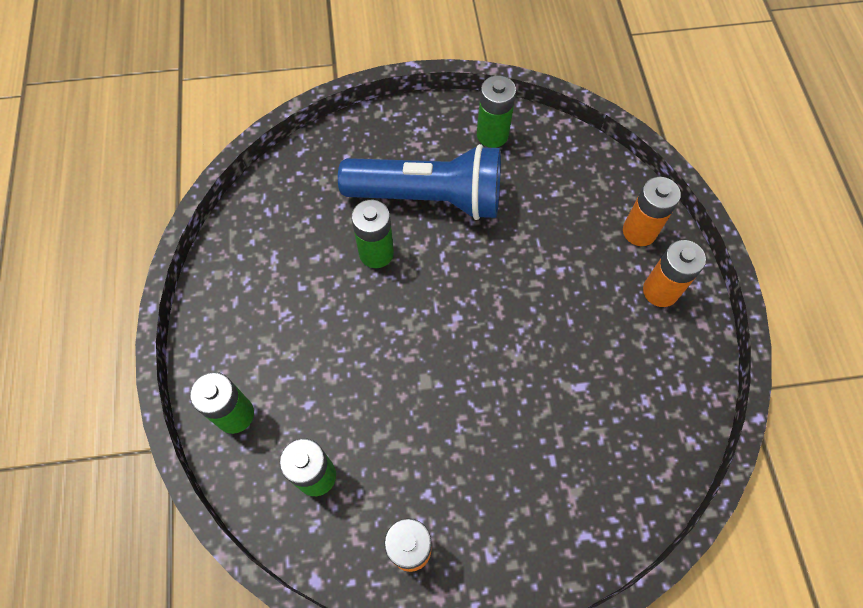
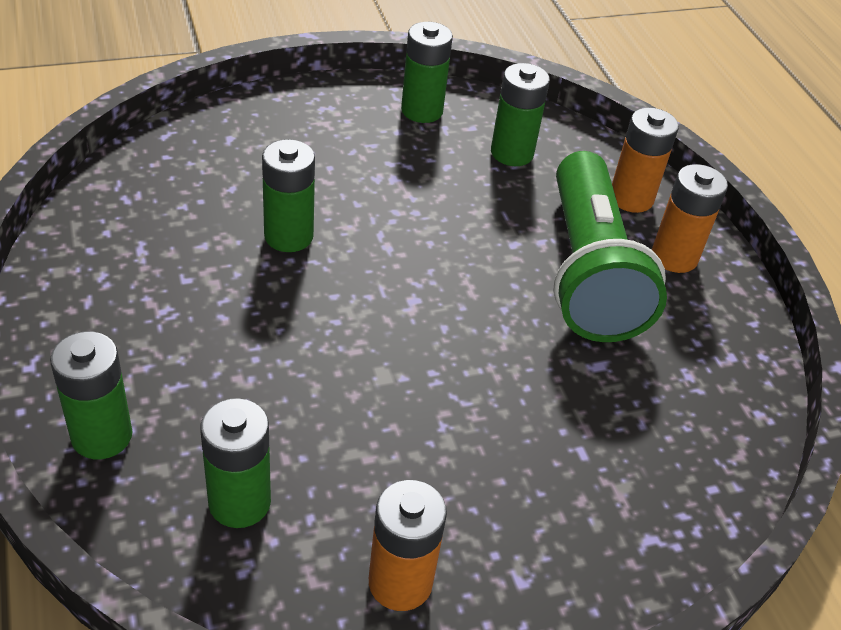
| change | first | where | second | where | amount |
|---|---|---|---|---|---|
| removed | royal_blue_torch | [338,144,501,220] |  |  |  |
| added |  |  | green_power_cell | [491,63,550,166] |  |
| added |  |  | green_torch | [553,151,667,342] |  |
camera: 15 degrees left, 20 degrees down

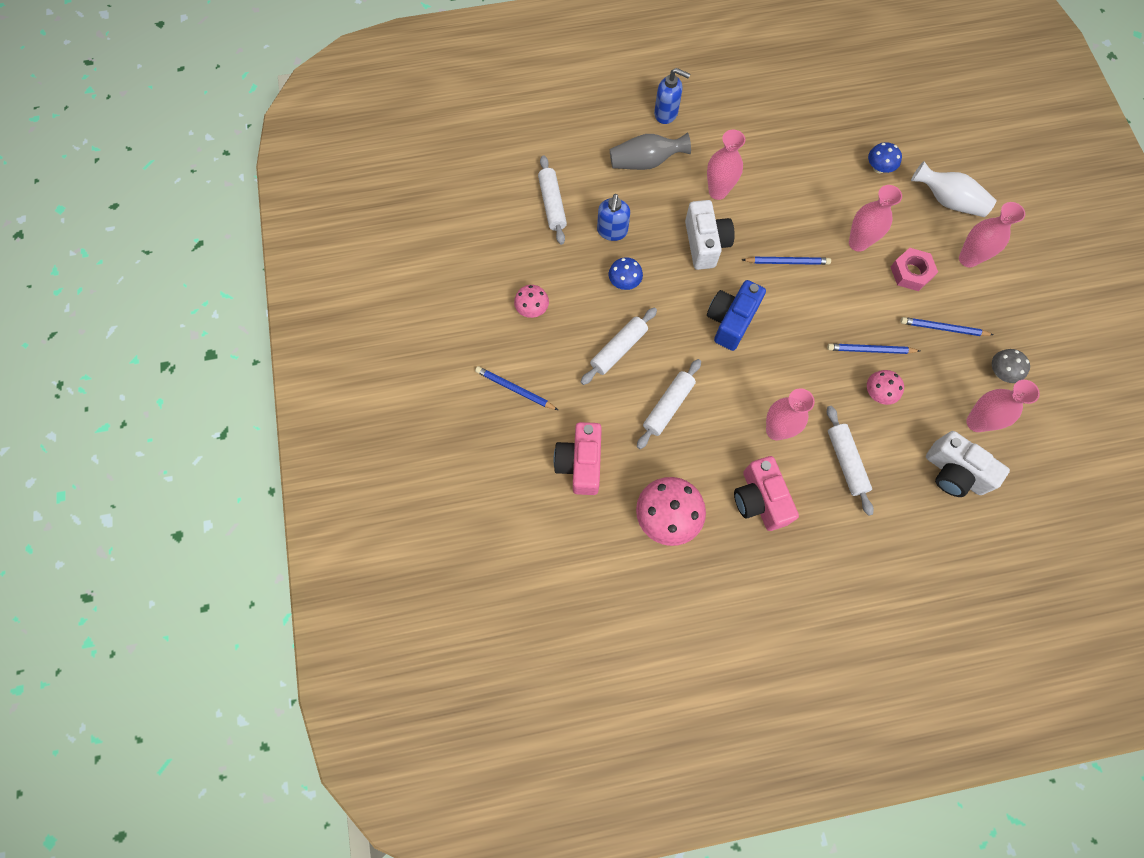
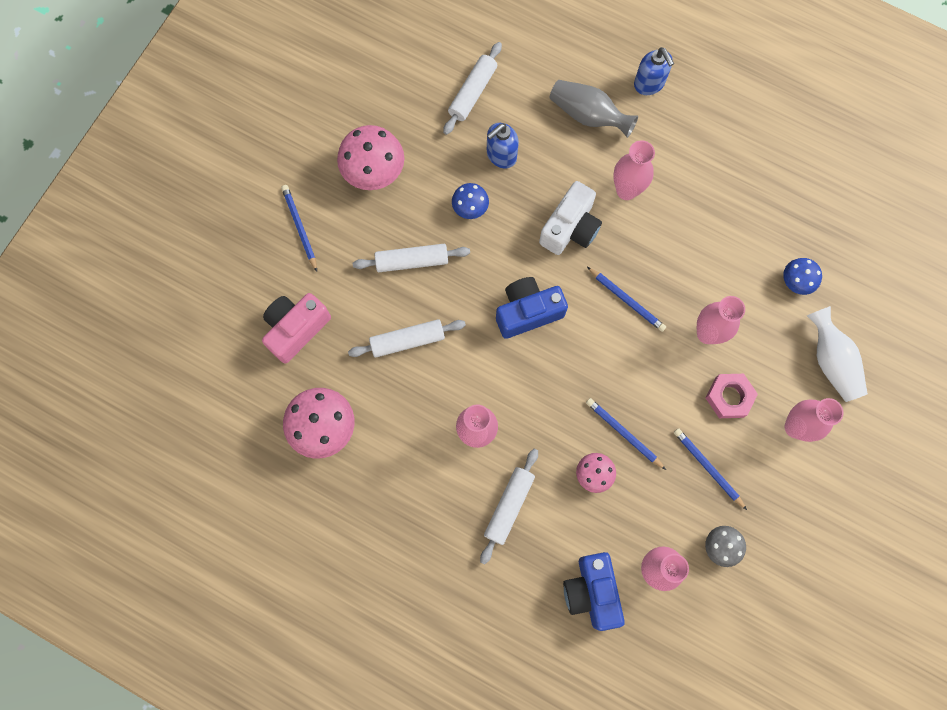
| change | first | where | second | where | amount |
|---|---|---|---|---|---|
| removed | pink_compact_camera | [734,456,799,531] |  |  |  |
| recoloured | pure_white_compact_camera | [926,431,1010,497] | royal_blue_compact_camera | [563,552,625,631] |  |
| resized | pink_fungus | [514,285,549,318] |  | [337,125,404,190] | x1.79 |
camera: 40 degrees right, 5 degrees up

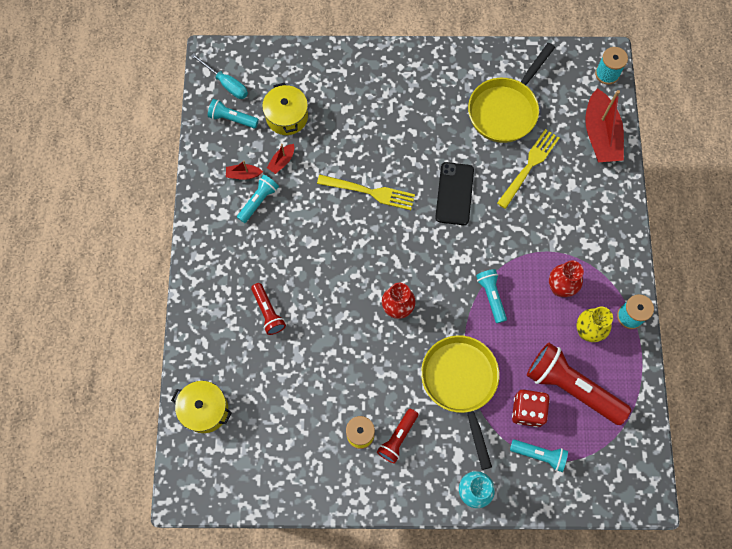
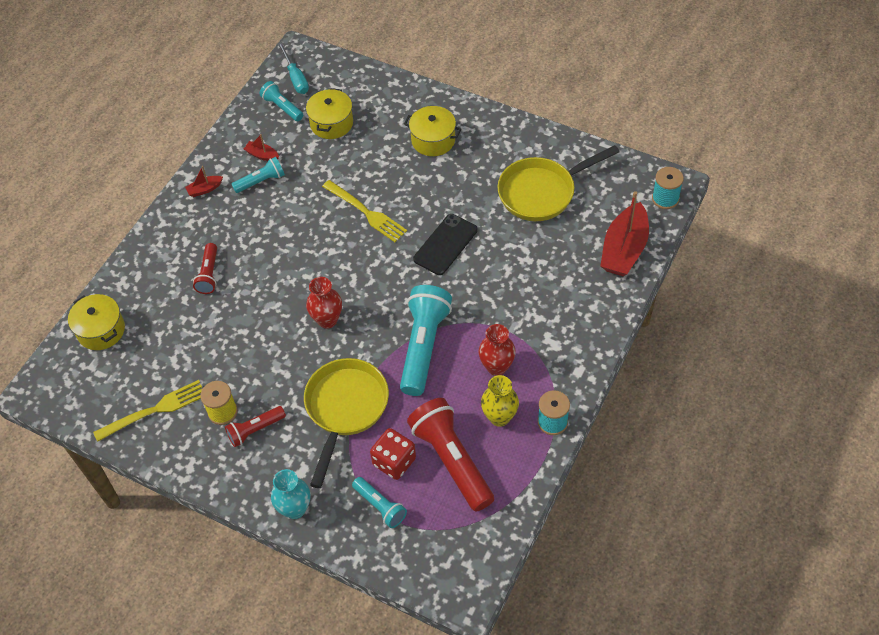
| change | first | where | second | where | amount |
|---|---|---|---|---|---|
| added |  |  | yellow_cooking_pot | [404,106,461,156] |  |
| moved | red_toy_boat | [267,144,294,174] |  | [185,166,223,197] |  |
| moved | yellow_table_fork | [497,129,559,209] |  | [93,380,203,442] |  |
| resized | turquoise_torch | [476,269,507,323] |  | [400,285,452,396] | x1.89 |
camera: 30 degrees right, 15 degrees down

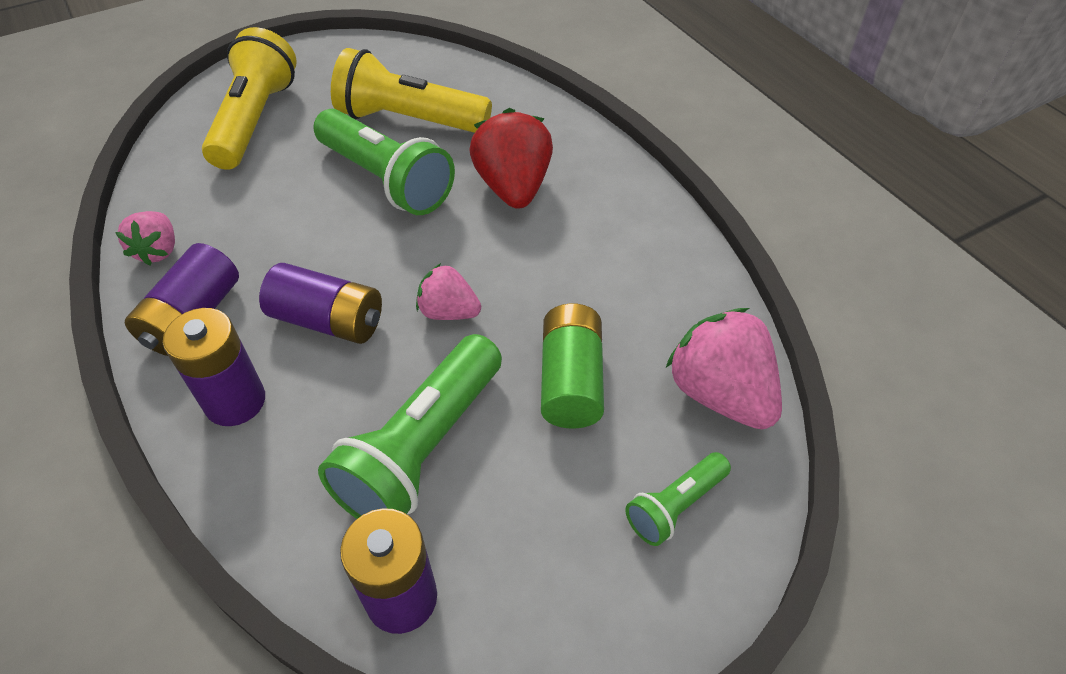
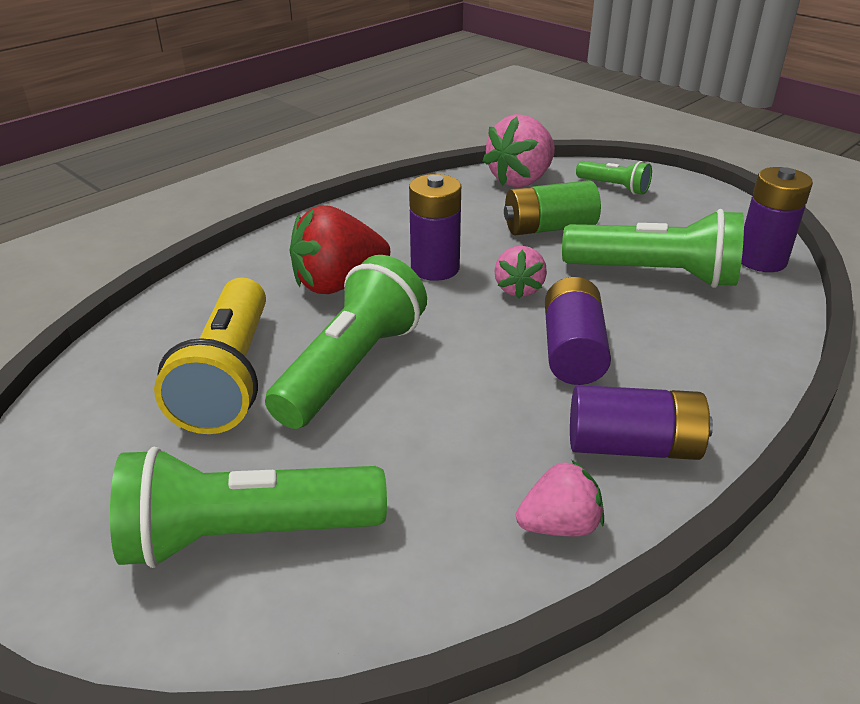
| change | first | where | second | where | amount |
|---|---|---|---|---|---|
| moved | purple_power_cell | [163,308,265,426] |  | [409,174,461,281] |  |
| recoloured | yellow_torch | [202,27,297,170] | green_torch | [110,447,387,568] |  |
camera: 105 degrees left, 15 degrees down

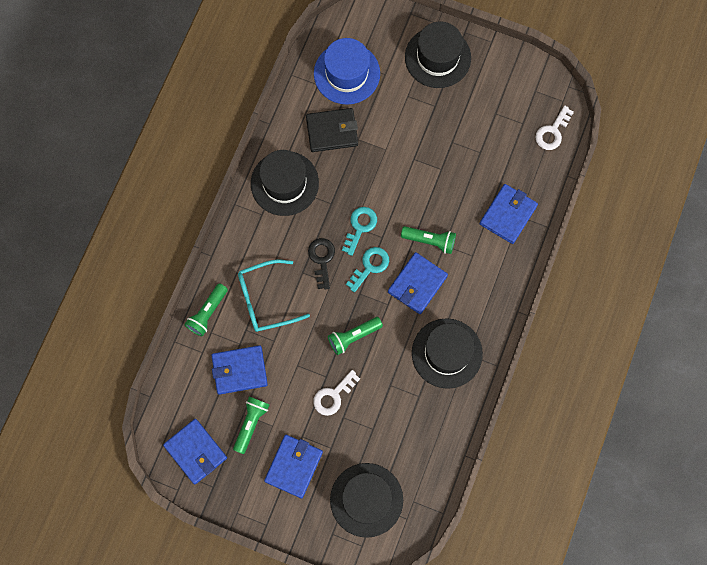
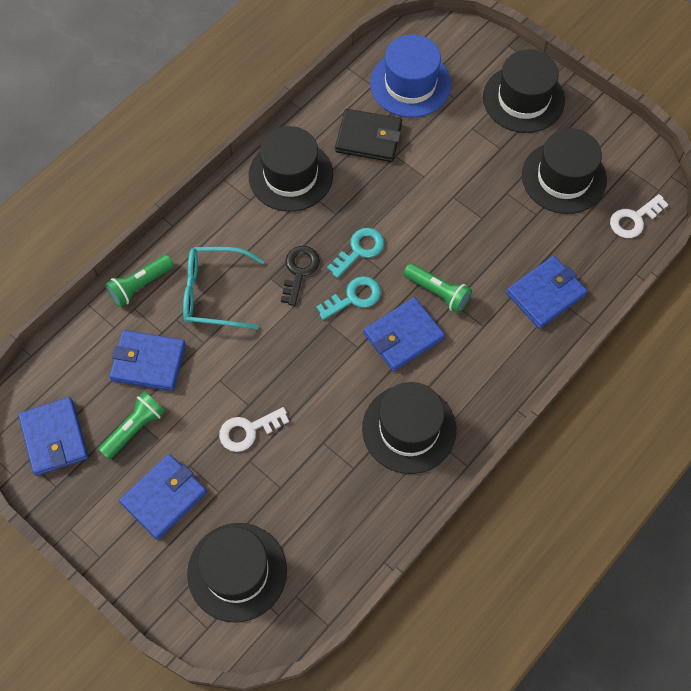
| change | first | where | second | where | amount |
|---|---|---|---|---|---|
| removed | green_torch | [328,317,383,355] |  |  |  |
| added |  |  | jet-black_tall_hat | [522,128,607,214] |  |
camera: 20 degrees right, 10 degrees down

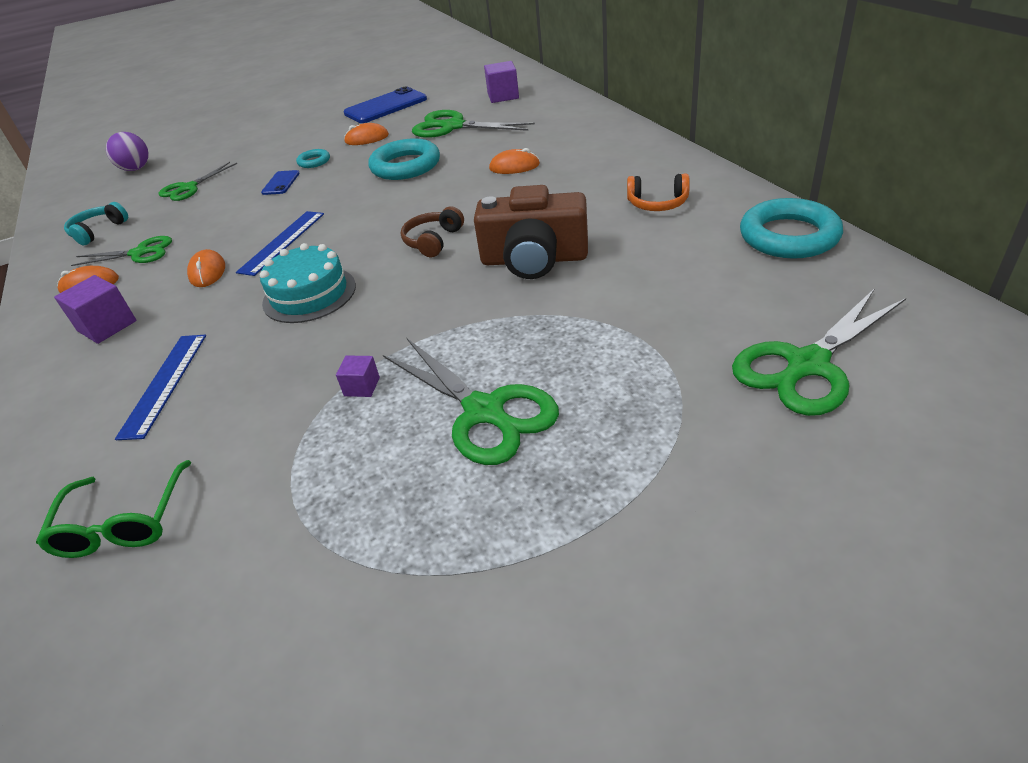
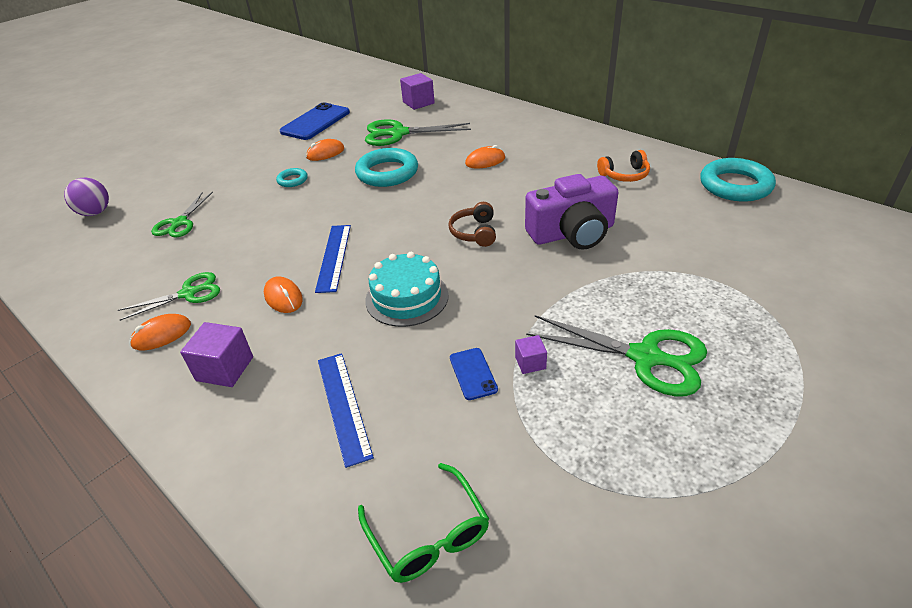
| change | first | where | second | where | amount |
|---|---|---|---|---|---|
| removed | turquoise_over-ear_headphones | [64,202,128,245] |  |  |  |
| removed | green_shears | [732,288,906,416] |  |  |  |
| moved | royal_blue_smartphone | [261,170,300,195] |  | [450,348,498,400] |  |
| recoloured | russet_compact_camera | [474,185,588,279] | purple_compact_camera | [525,174,619,250] |  |
camera: 25 degrees left, 0 degrees up

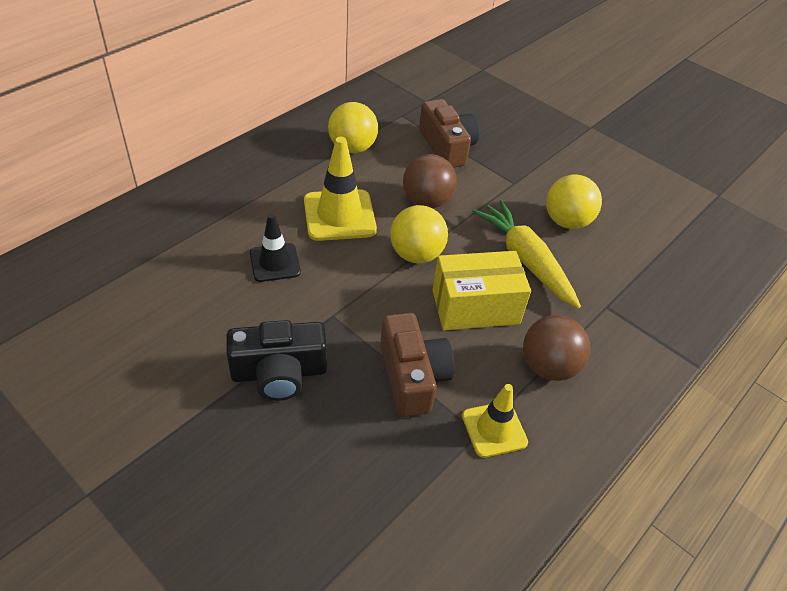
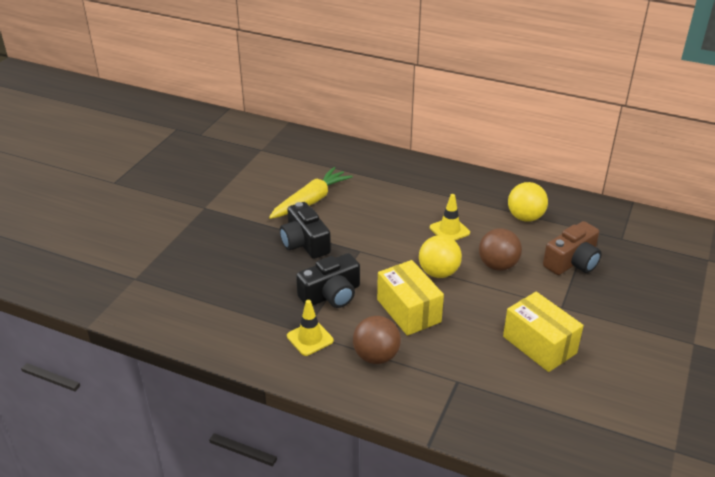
| change | first | where | second | where | amount |
|---|---|---|---|---|---|
| removed | jet-black_safety_cone | [250,213,301,282] |  |  |  |
| moved | yellow_root_vegetable | [472,200,581,308] |  | [269,167,353,219] |  |
| replaced | yellow_play_ball | [546,175,602,229] | yellow_parcel | [503,292,584,372] |  |
| recoloured | russet_compact_camera | [380,313,455,417] | jet-black_compact_camera | [296,253,360,308] |  |
| resized | yellow_safety_cone | [304,137,377,241] |  | [430,194,470,241] | x0.64 |
camera: 75 degrees right, 10 degrees down

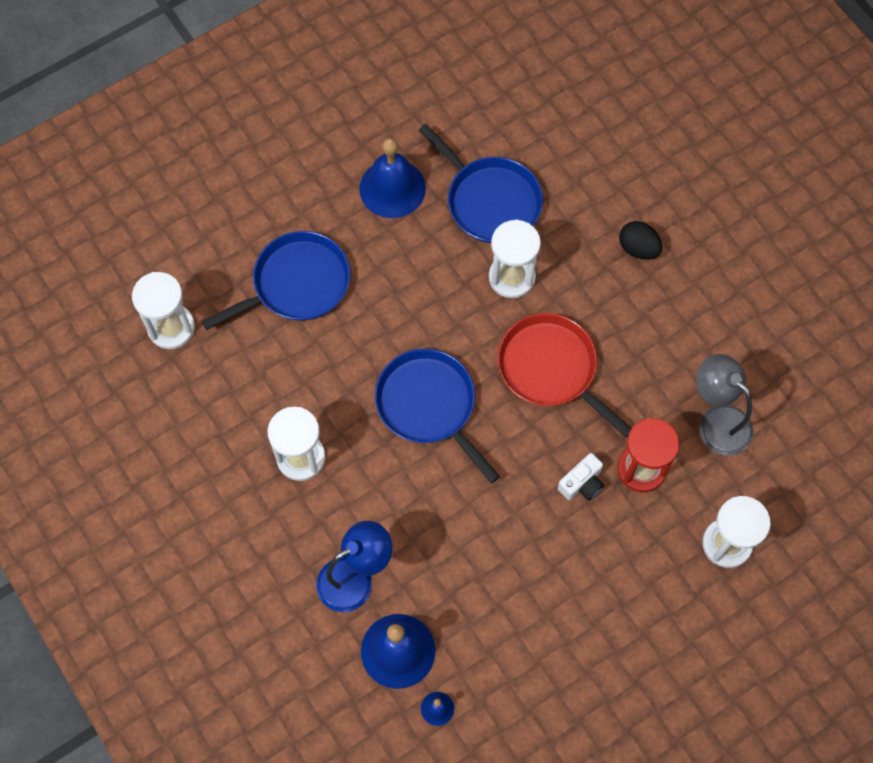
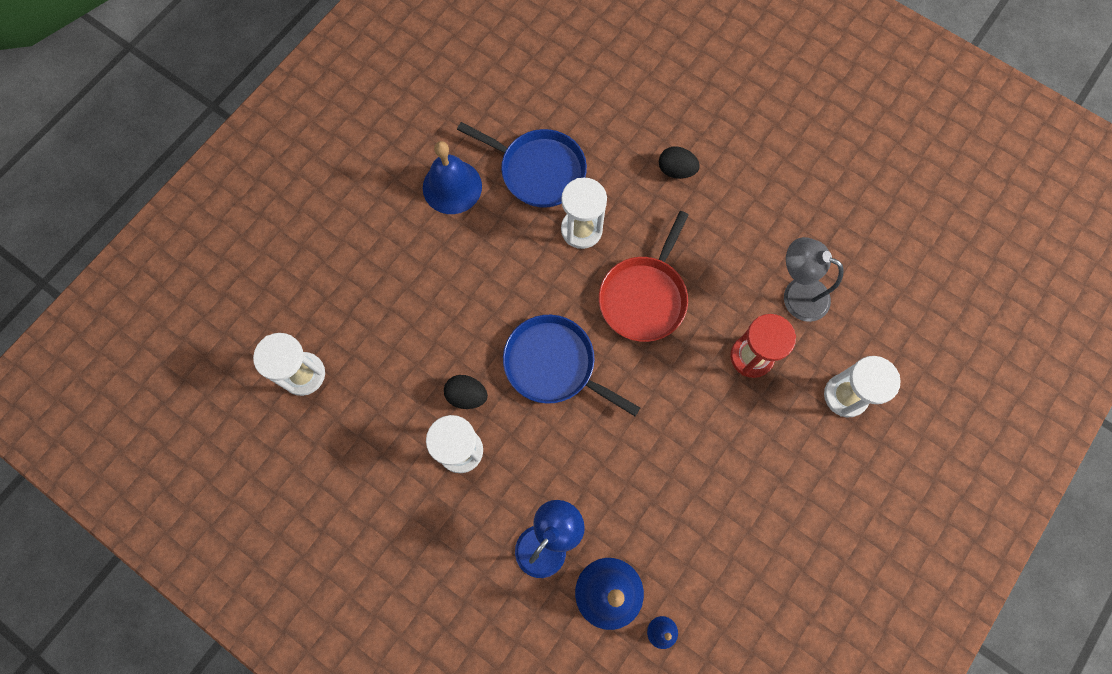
| change | first | where | second | where | amount |
|---|---|---|---|---|---|
| removed | royal_blue_skillet | [201,231,351,330] |  |  |  |
| removed | pure_white_compact_camera | [558,453,604,501] |  |  |  |
| added |  |  | jet-black_egg_shape | [444,375,488,409] |  |
| turned | red_skillet | [498,313,632,438] |  | [599,211,689,342] | 90 degrees counterclockwise |
camera: 20 degrees left, 5 degrees up

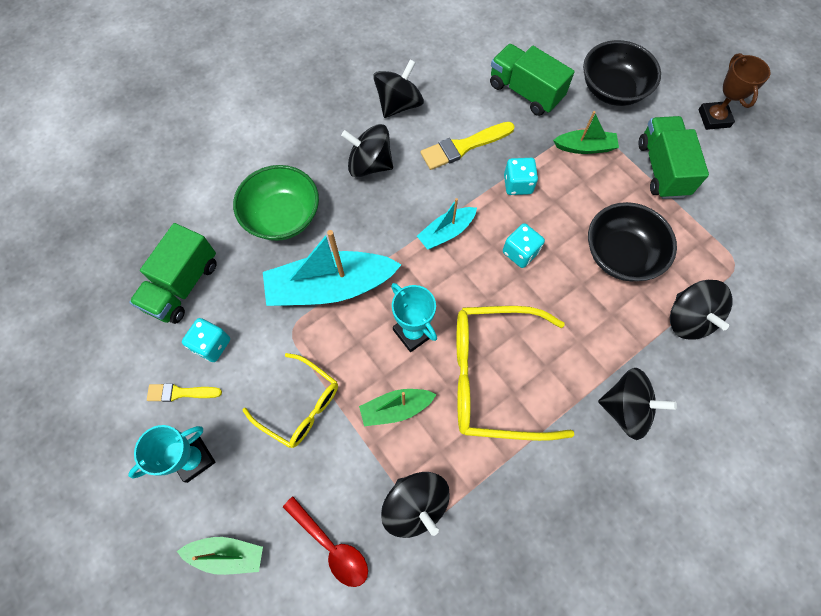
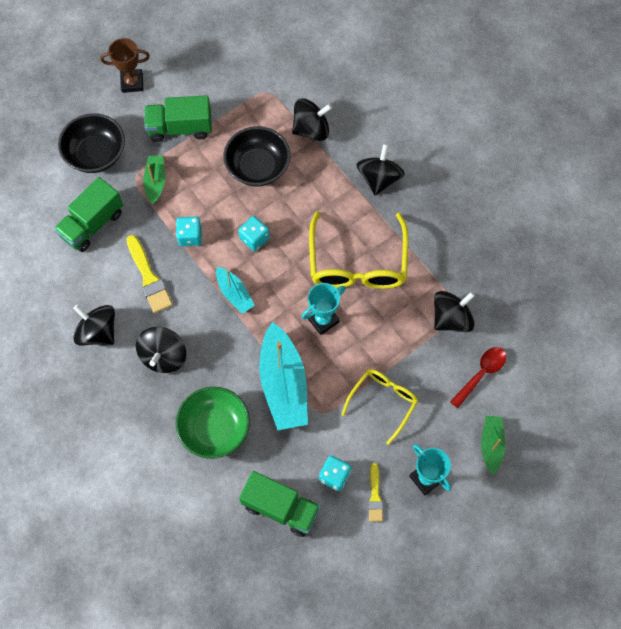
| change | first | where | second | where | amount |
|---|---|---|---|---|---|
| removed | green_toy_boat | [359,389,437,426] |  |  |  |
camera: 90 degrees left, 0 degrees up

